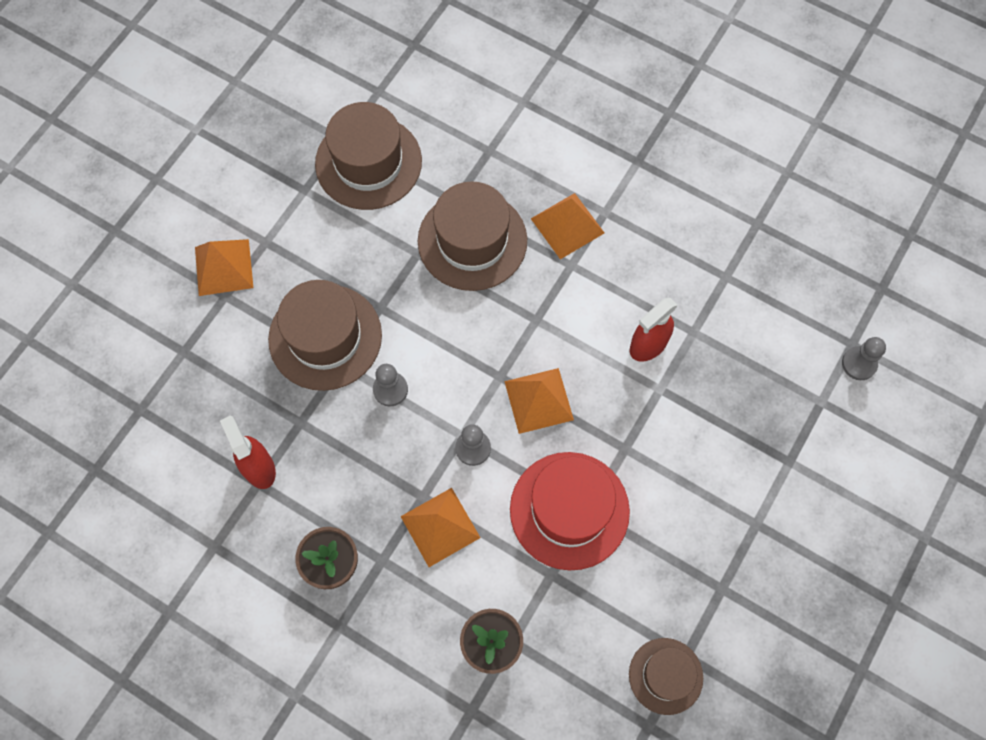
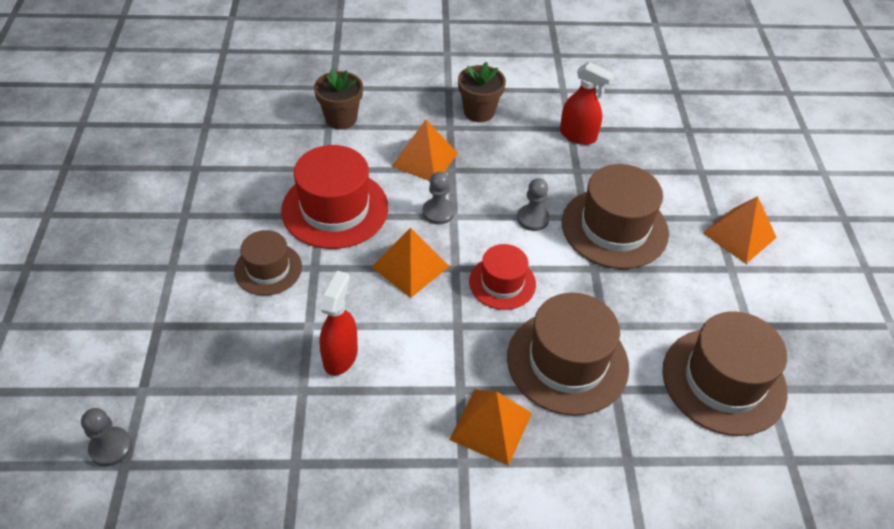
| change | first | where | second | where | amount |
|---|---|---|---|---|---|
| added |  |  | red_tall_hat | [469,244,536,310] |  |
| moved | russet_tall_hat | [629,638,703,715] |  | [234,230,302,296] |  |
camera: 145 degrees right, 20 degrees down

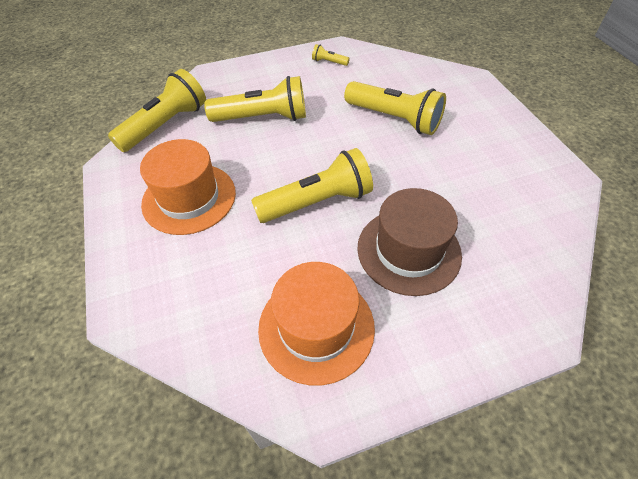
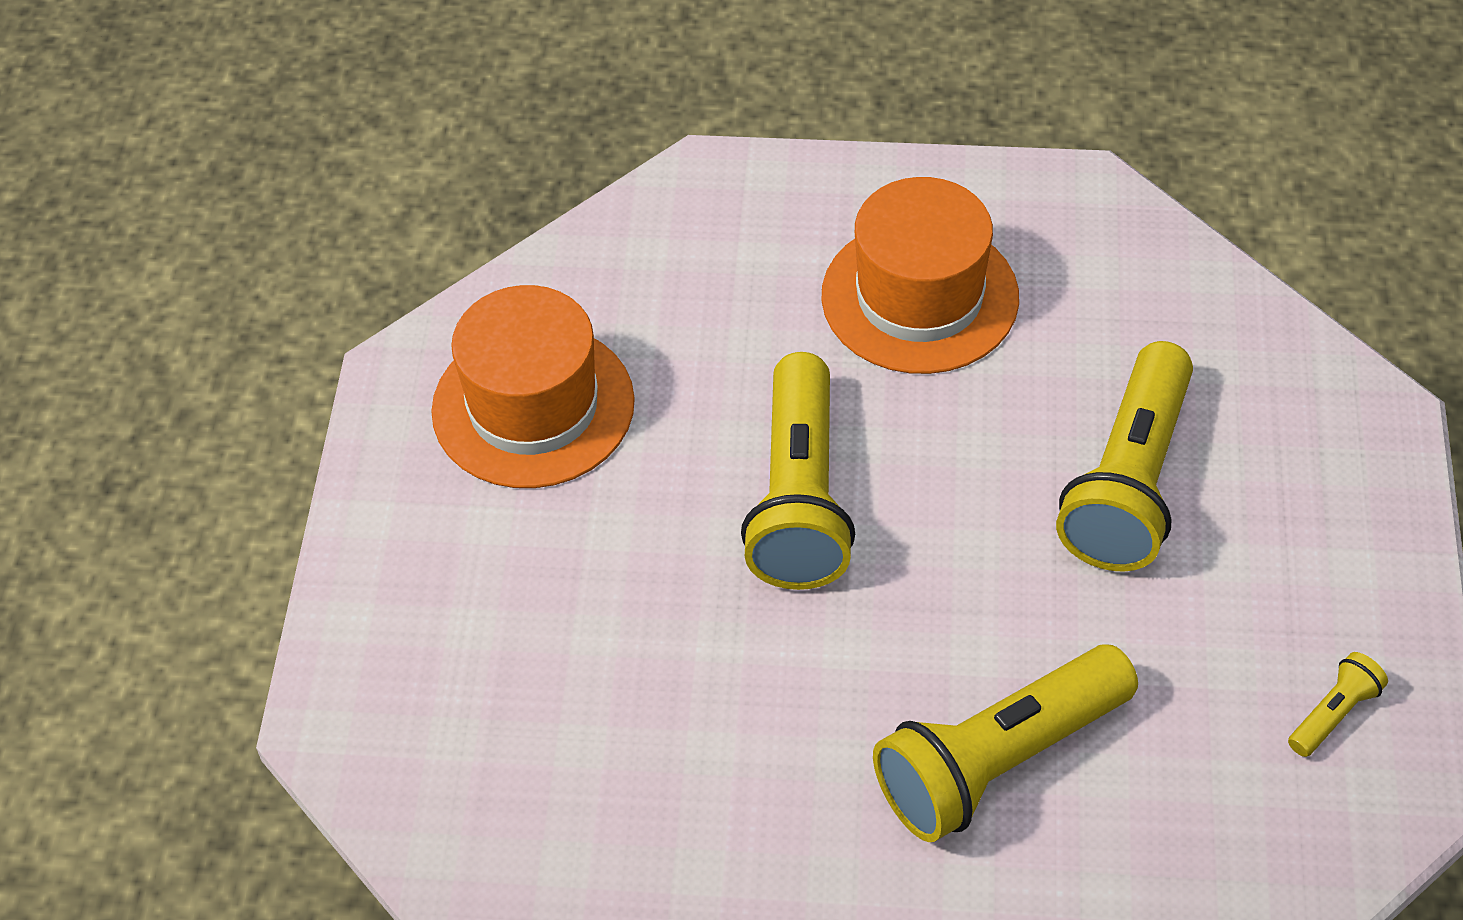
| change | first | where | second | where | amount |
|---|---|---|---|---|---|
| removed | yellow_torch | [108,69,206,152] |  |  |  |
| removed | russet_tall_hat | [357,188,462,296] |  |  |  |
camera: 115 degrees right, 0 degrees up

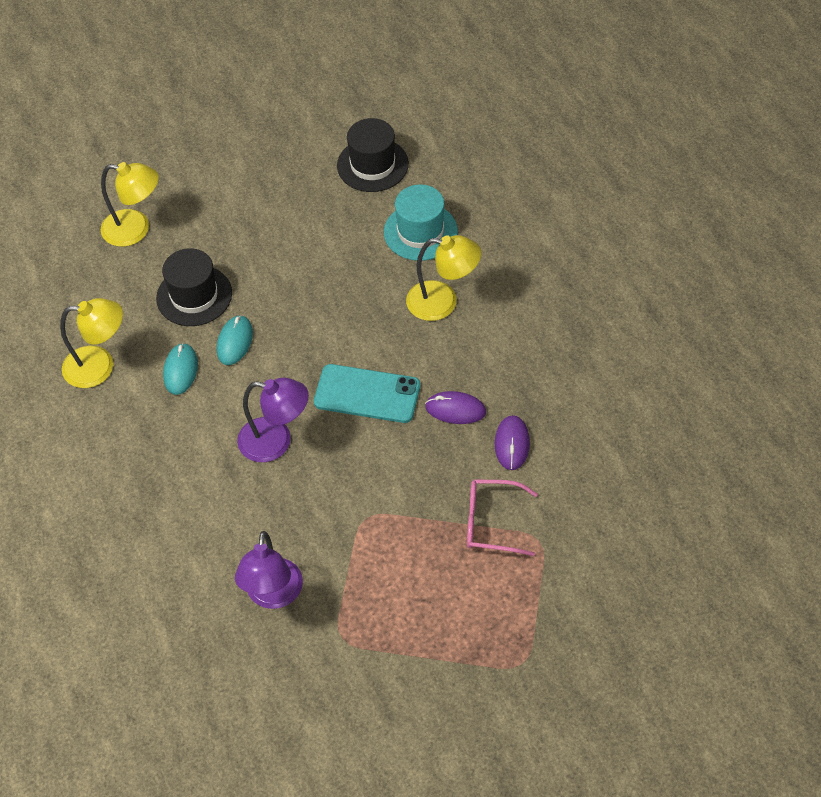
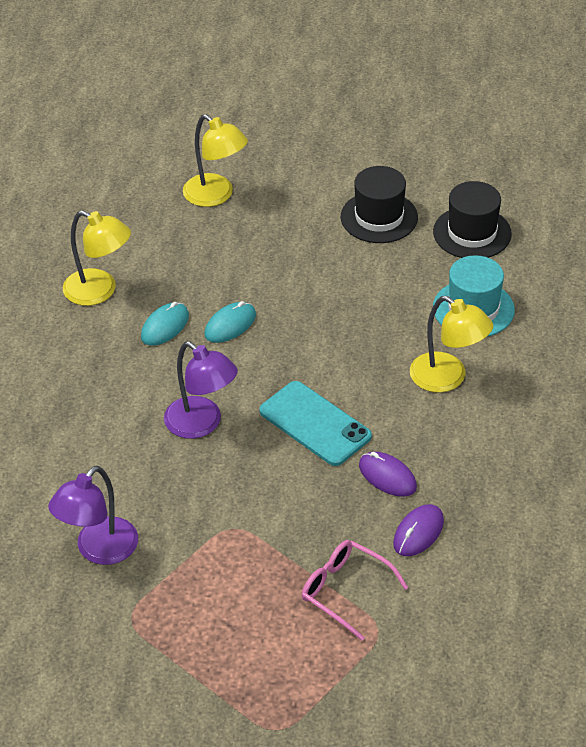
| change | first | where | second | where | amount |
|---|---|---|---|---|---|
| moved | jet-black_tall_hat | [156,248,232,326] |  | [341,166,418,243] |  |
camera: 30 degrees right, 10 degrees down

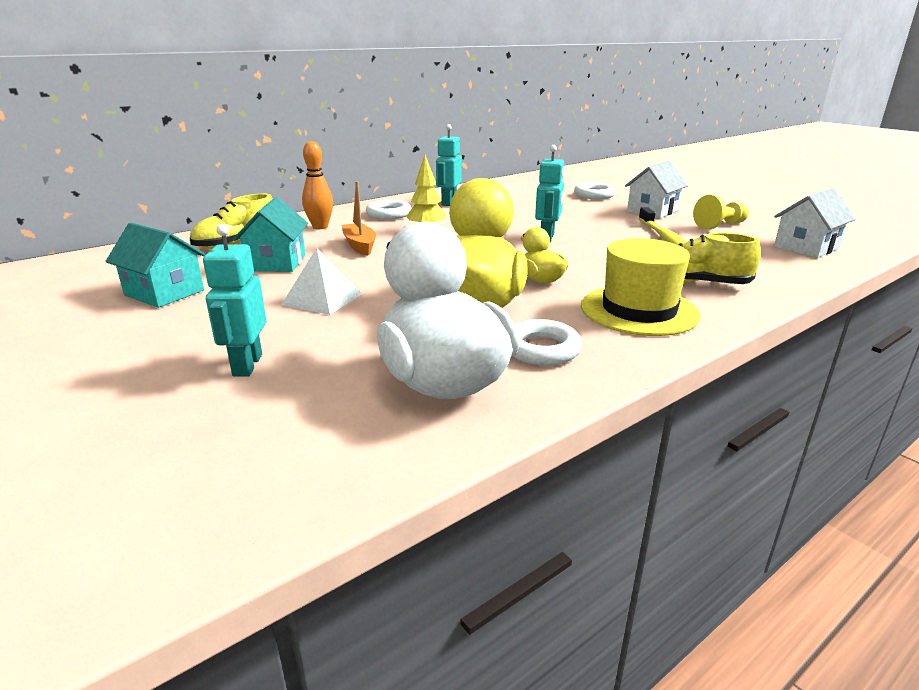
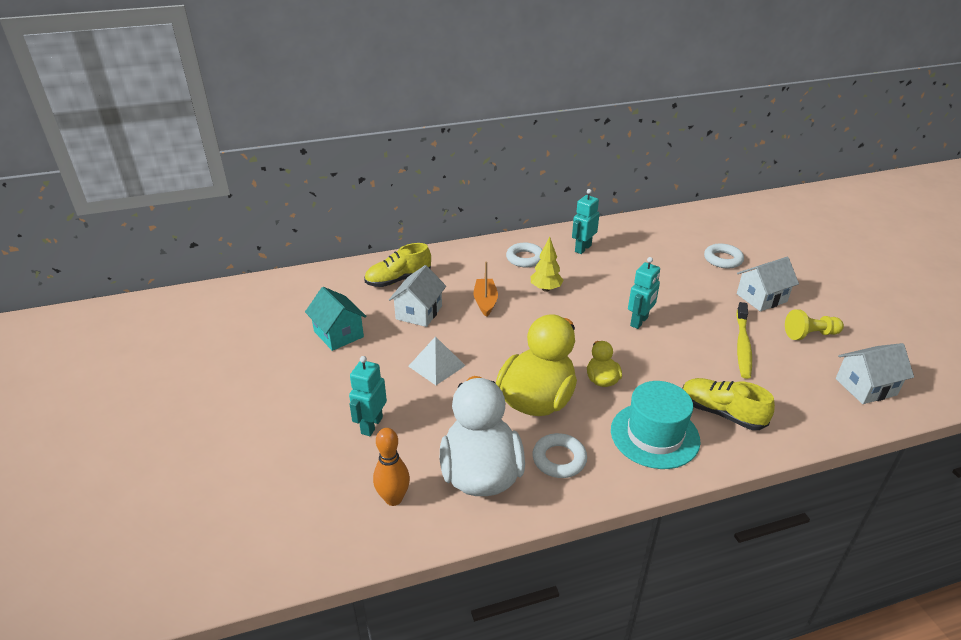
| change | first | where | second | where | amount |
|---|---|---|---|---|---|
| moved | bright_orange_skittle | [302,141,333,229] |  | [373,428,410,506] |  |
| recoloured | turquoise_toy_house | [233,197,308,272] | pure_white_toy_house | [389,265,446,327] |  |
| recoloured | yellow_tall_hat | [581,238,701,336] | turquoise_tall_hat | [611,381,701,469] |  |
camera: 20 degrees right, 10 degrees up

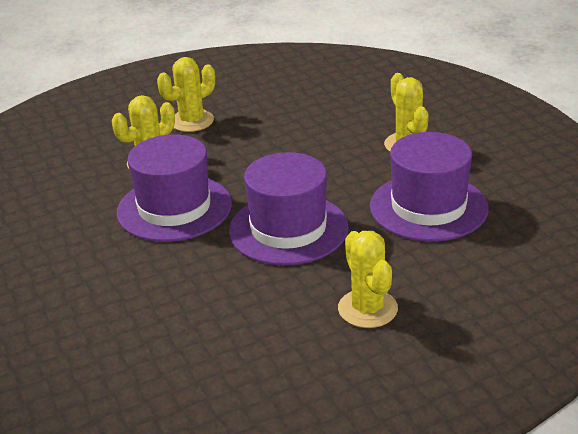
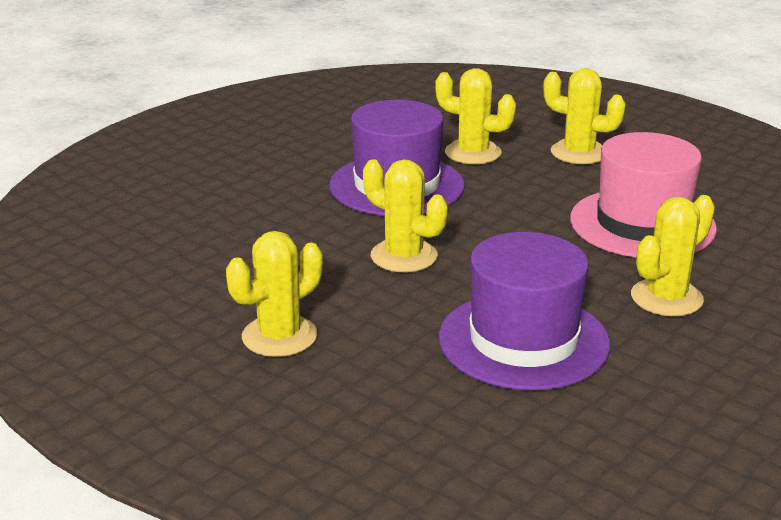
| change | first | where | second | where | amount |
|---|---|---|---|---|---|
| added |  |  | pink_tall_hat | [570,132,717,257] |  |
| replaced | purple_tall_hat | [229,152,349,265] | yellow_saguaro_cactus | [363,159,447,272] |  |
camera: 65 degrees right, 5 degrees down

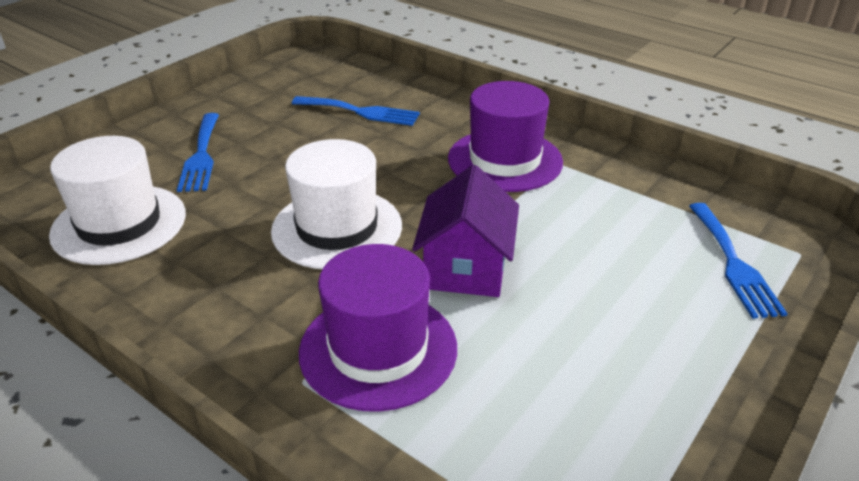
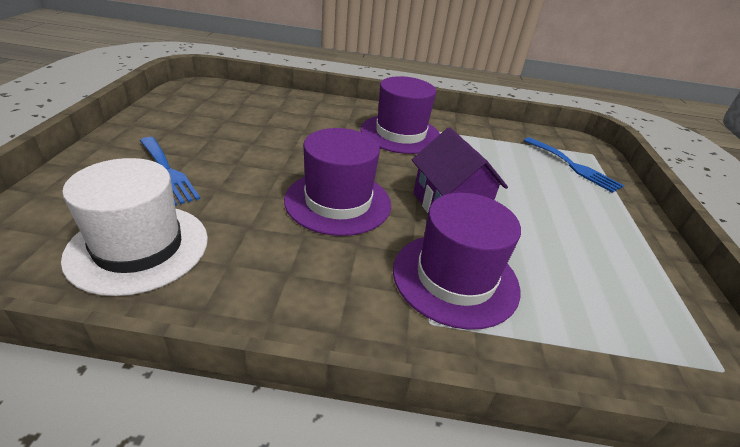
| change | first | where | second | where | amount |
|---|---|---|---|---|---|
| removed | royal_blue_table_fork | [292,96,420,126] |  |  |  |
| recoloured | pure_white_tall_hat | [271,139,402,269] | purple_tall_hat | [284,128,391,236] |  |
camera: 35 degrees left, 0 degrees up

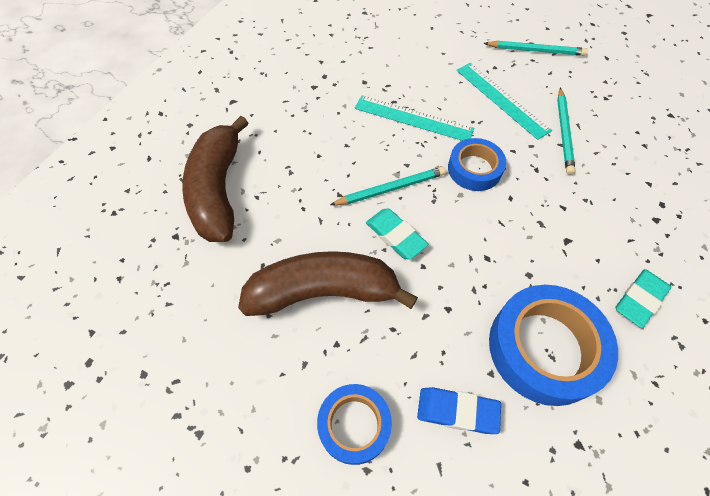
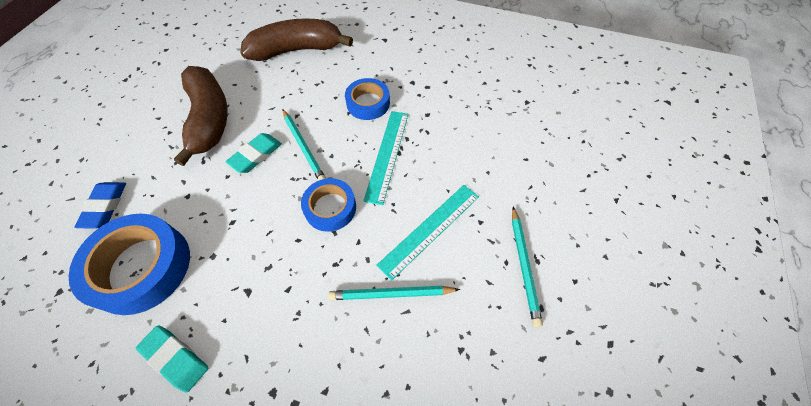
| change | first | where | second | where | amount |
|---|---|---|---|---|---|
| moved | royal_blue_roll_of_tape | [317,384,392,465] |  | [345,78,390,120] |  |
camera: 80 degrees right, 0 degrees up

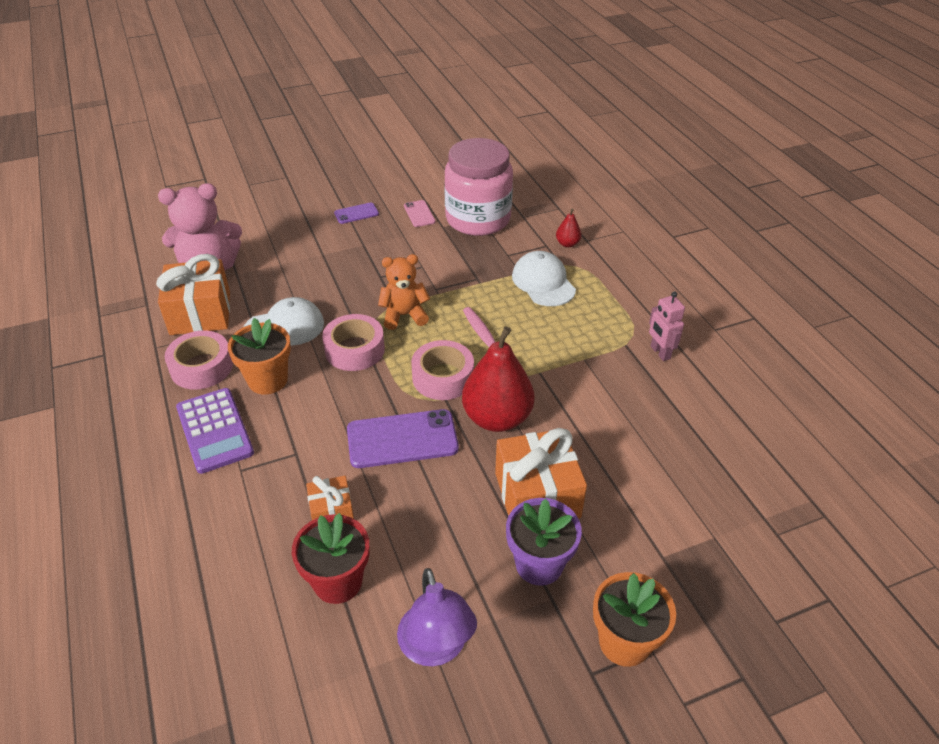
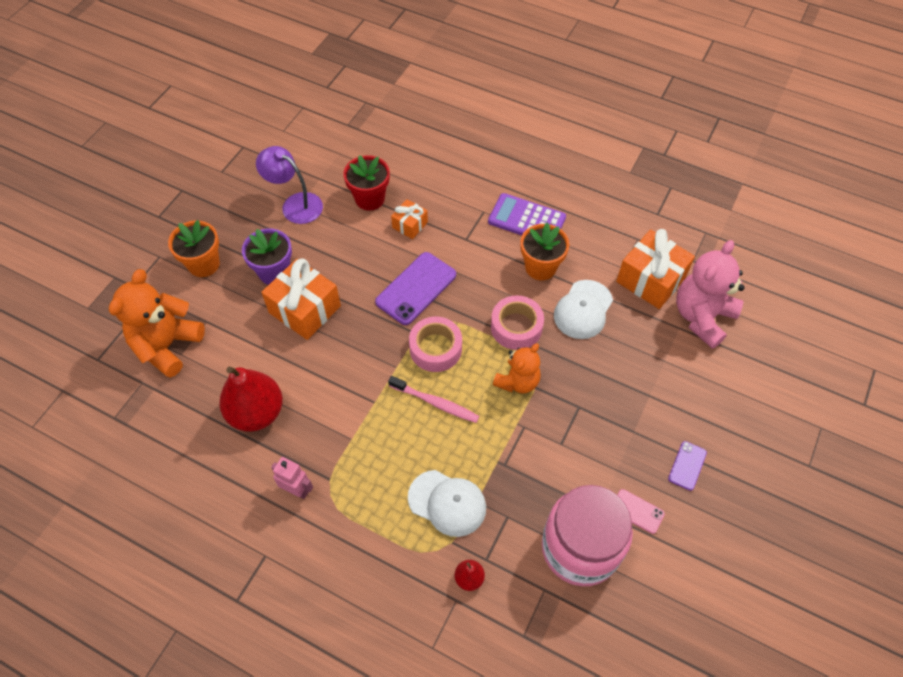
| change | first | where | second | where | amount |
|---|---|---|---|---|---|
| removed | pink_roll_of_tape | [165,331,233,390] |  |  |  |
| added |  |  | bright_orange_teddy | [109,269,205,378] |  |
| moved | red_toy_pear | [462,326,535,432] |  | [219,367,283,432] |  |
camera: 140 degrees right, 15 degrees up

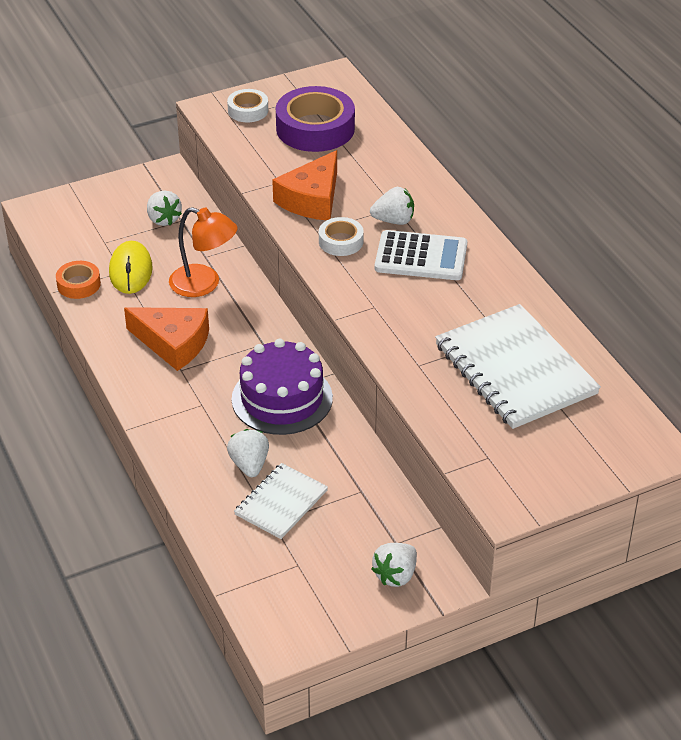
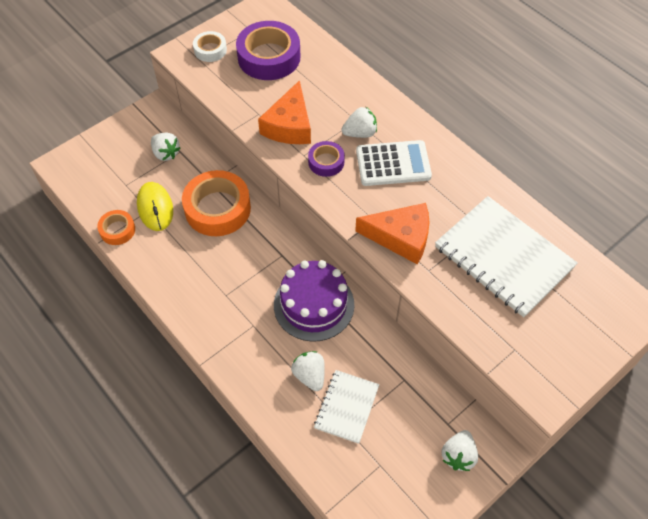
| change | first | where | second | where | amount |
|---|---|---|---|---|---|
| moved | bright_orange_cheese_wedge | [124,307,209,371] |  | [355,203,430,265] |  |
| replaced | bright_orange_lamp | [169,207,238,297] | bright_orange_roll_of_tape | [182,170,251,236] |  |
| recoloured | pure_white_roll_of_tape | [319,217,364,256] | purple_roll_of_tape | [308,141,345,177] |  |
camera: 15 degrees left, 15 degrees up

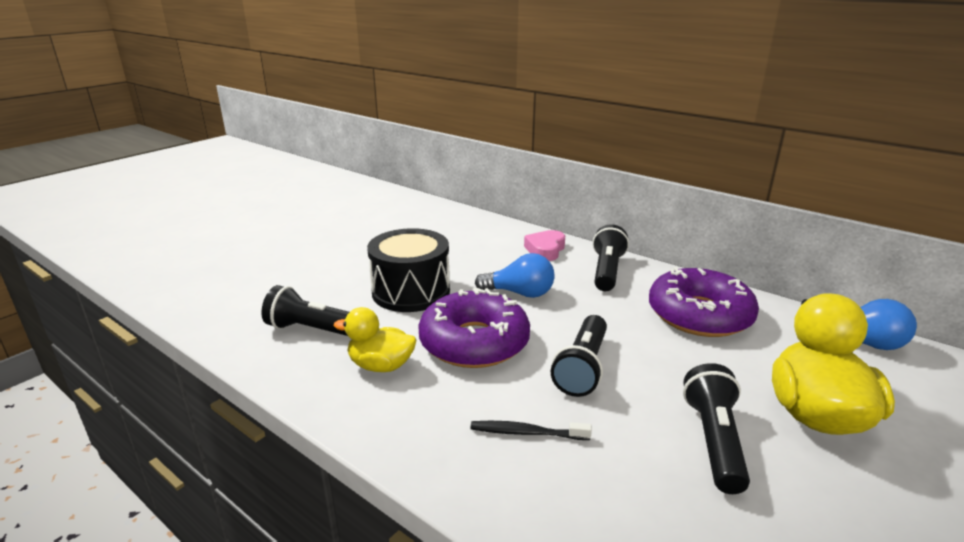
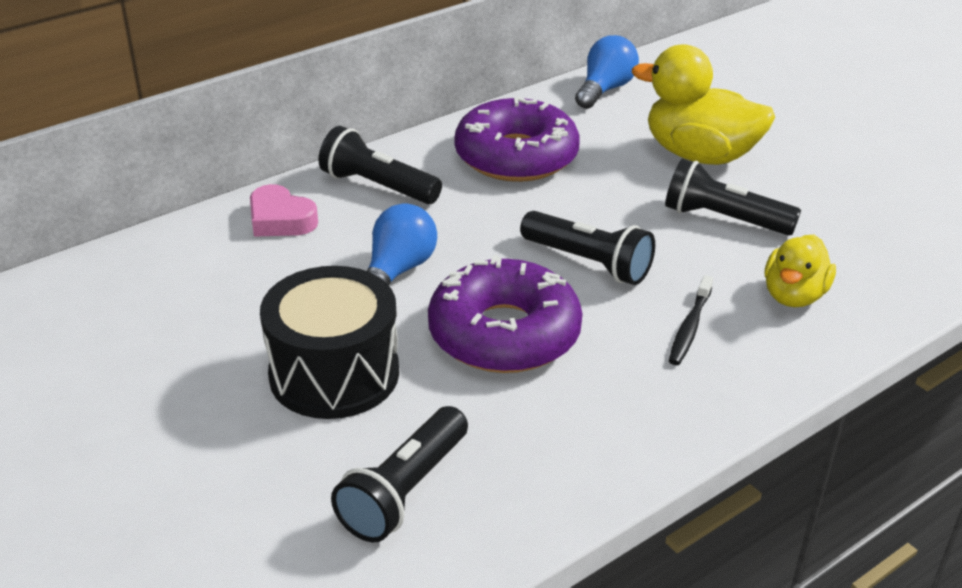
| change | first | where | second | where | amount |
|---|---|---|---|---|---|
| moved | yellow_duck | [334,307,416,372] |  | [765,235,836,307] |  |
camera: 75 degrees left, 10 degrees up

